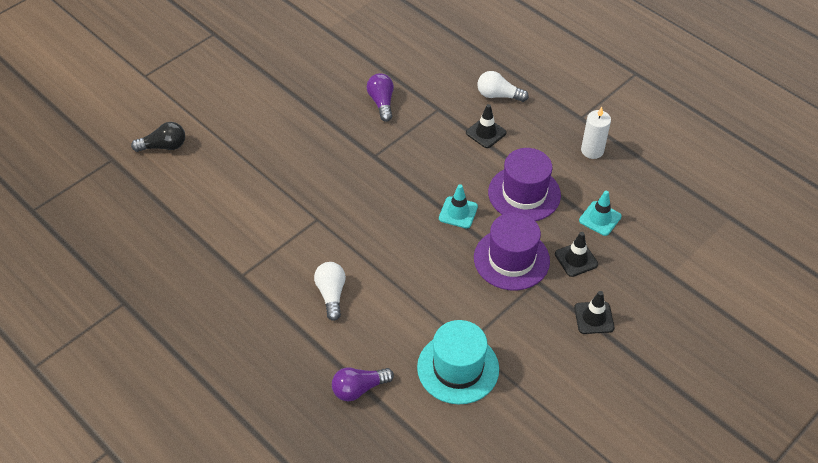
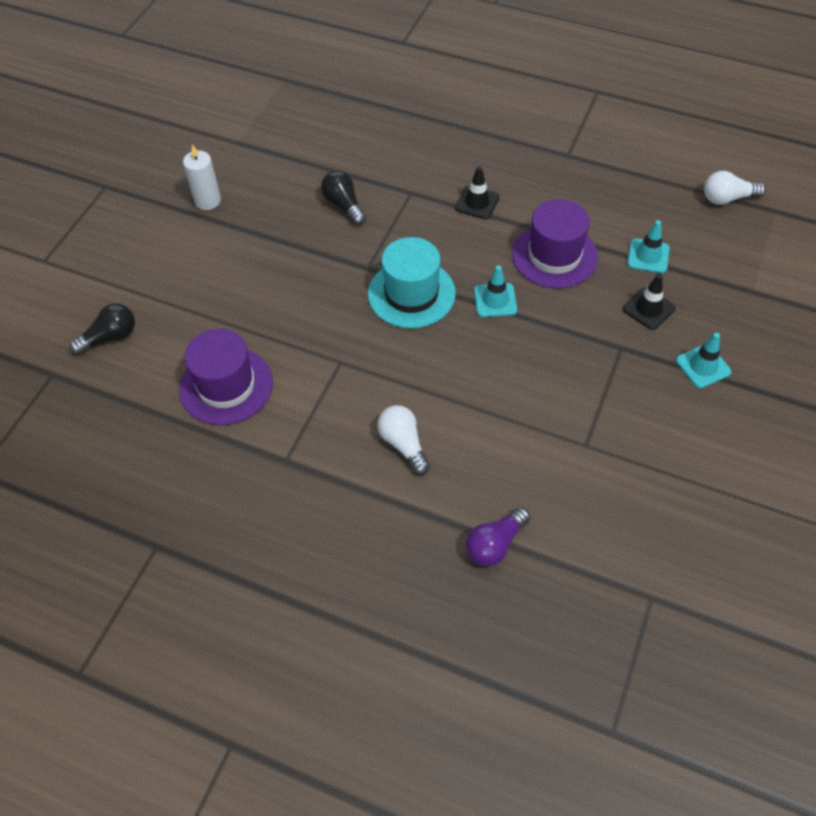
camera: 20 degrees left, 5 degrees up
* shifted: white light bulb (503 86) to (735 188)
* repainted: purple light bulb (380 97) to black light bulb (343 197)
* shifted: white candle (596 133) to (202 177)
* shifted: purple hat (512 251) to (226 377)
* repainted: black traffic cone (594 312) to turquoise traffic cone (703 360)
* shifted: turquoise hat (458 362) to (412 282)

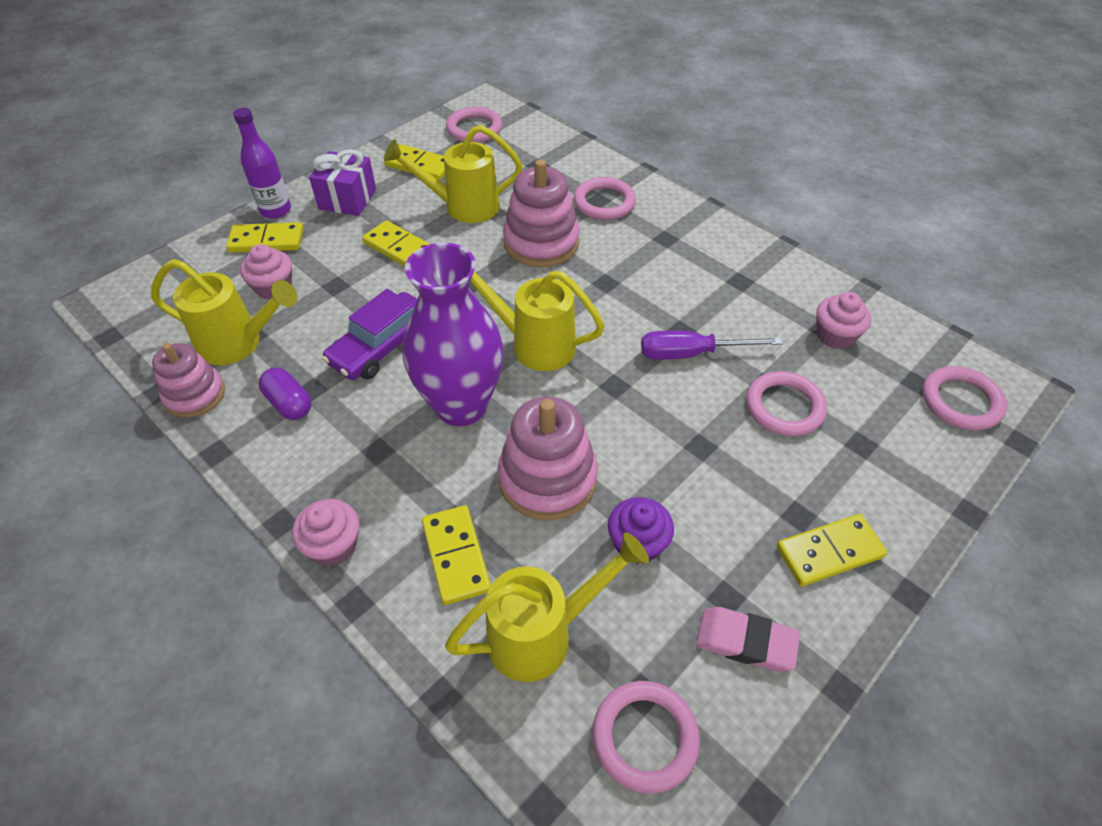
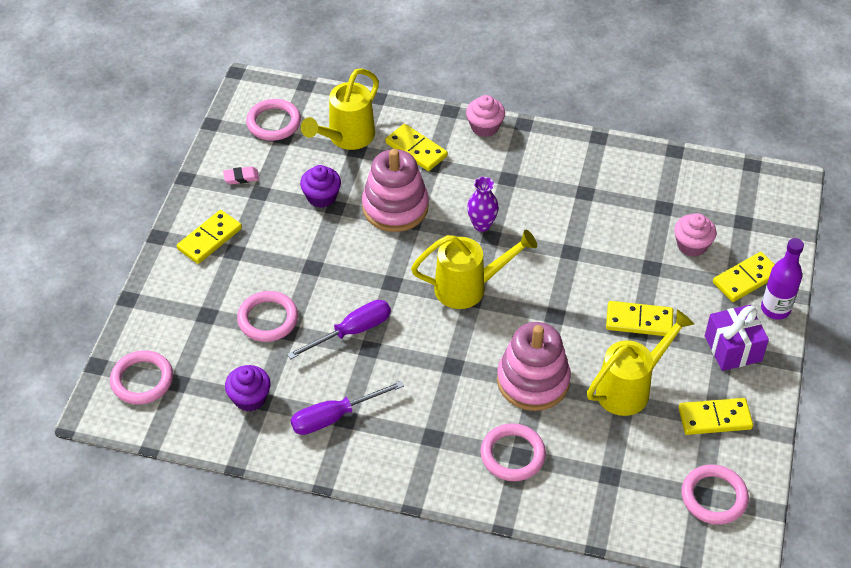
camera: 150 degrees right, 0 degrees up
* scaled: purple vase (453 334) = (483 204) x0.46
* gone: yellow watering can (224 312)
* gone: purple car (369 334)
* repainted: pink cupcake (843 320) to purple cupcake (248 388)
* gone: pink stacking toy (188 380)
* gone: purple capsule (285 393)
* scaled: pink eraser (748 639) = (241 175) x0.63
* new: purple screwdriver (347 408)

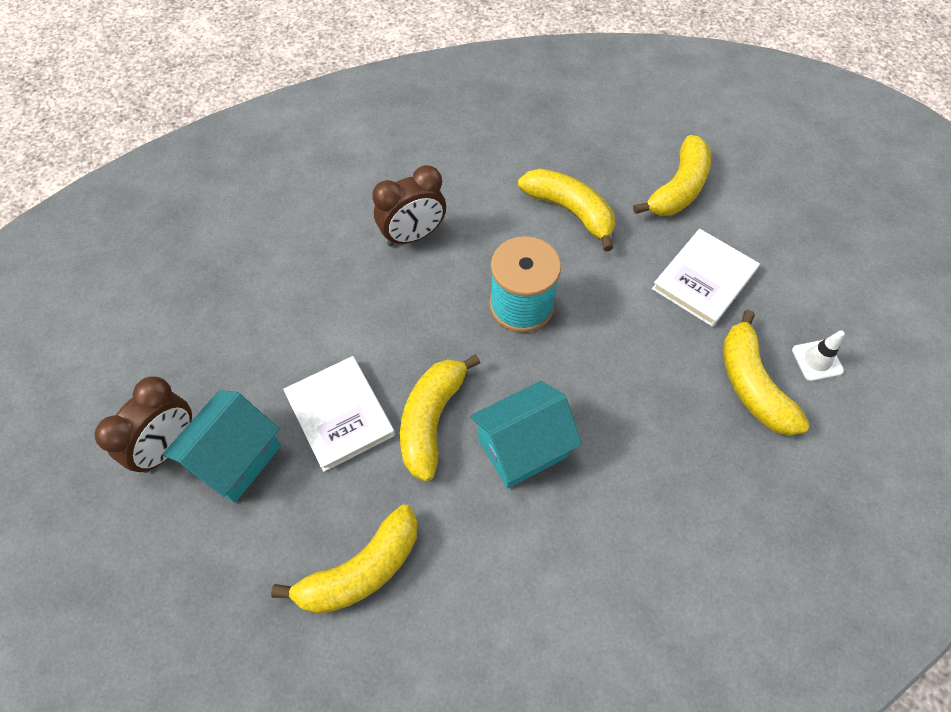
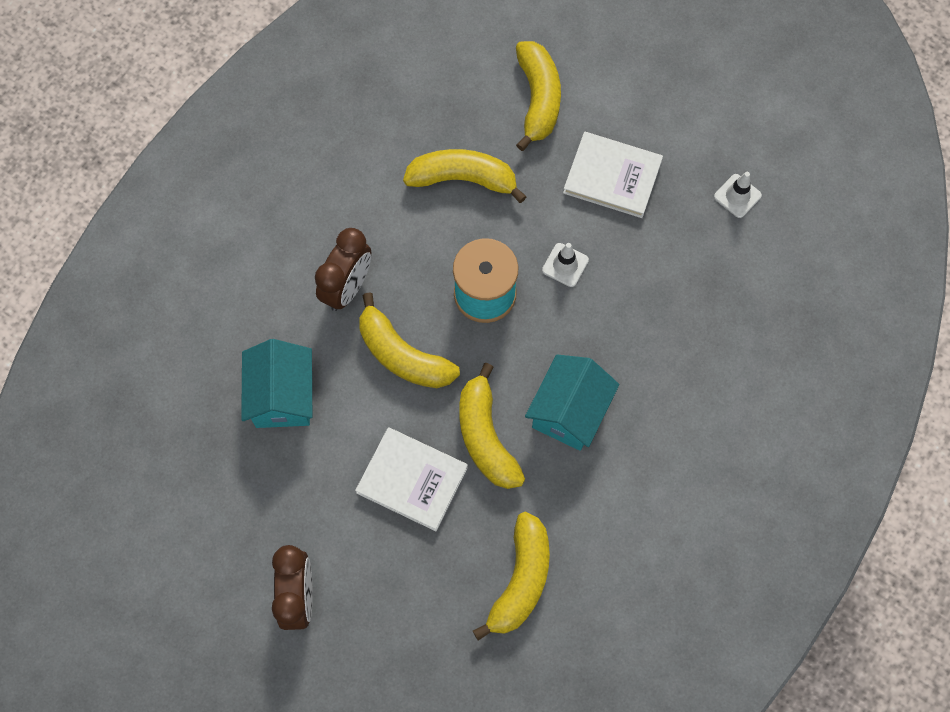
camera: 35 degrees left, 10 degrees up
* rotated: white book (706 278) = (613 175) 75 degrees counterclockwise
* shifted: yellow banana (766 373) to (409 340)
* shifted: turquoise house (222 446) to (276 383)
* new: white traffic cone (565 265)

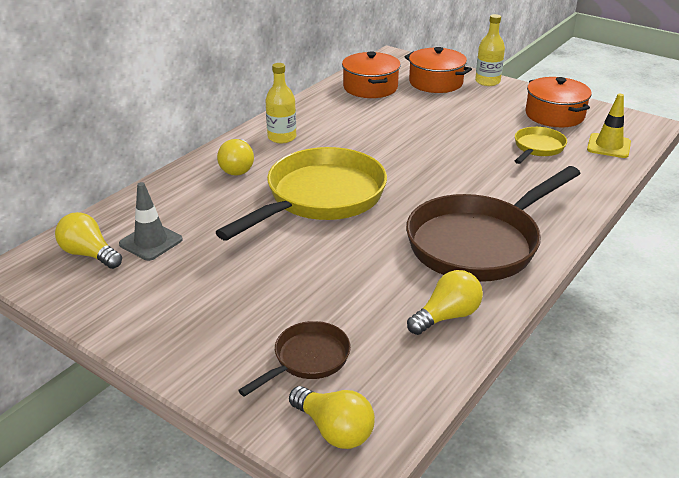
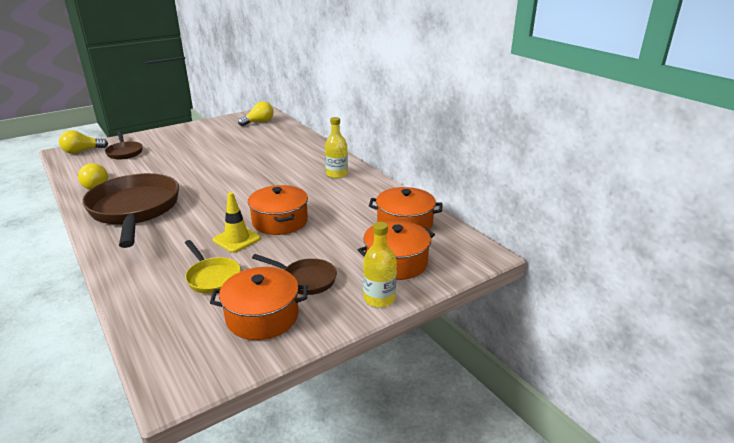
camera: 110 degrees right, 5 degrees down
* shifted: yellow traffic cone (609 126) to (237 222)
* gone: yellow light bulb (235 157)
* gone: yellow pan (301 193)
* gone: grey traffic cone (151 221)
* new: orange pot (278 210)
* new: brown pan (294 274)

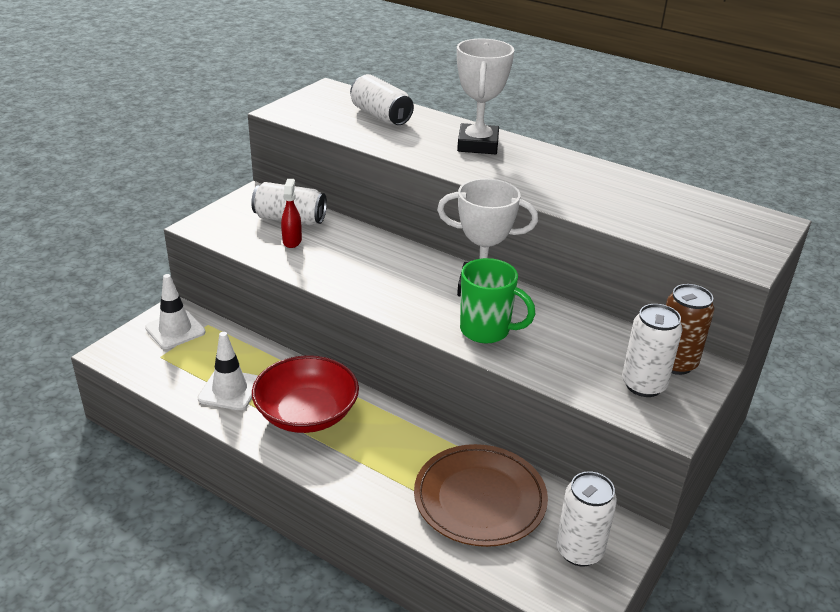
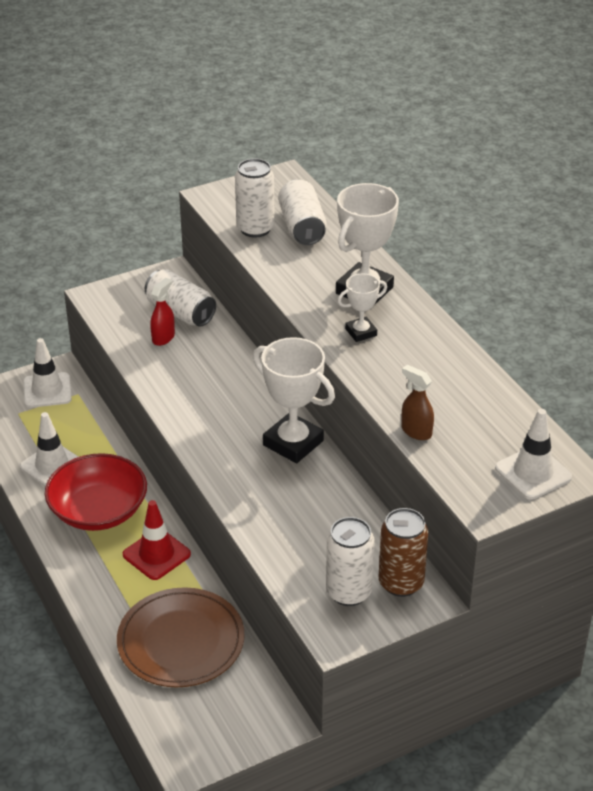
camera: 30 degrees right, 5 degrees up
* gone: green mug (497 301)
* shifted: white can (586 518) to (255 197)
* new: white trophy (362 308)
* new: brown spray bottle (417 402)
* new: white traffic cone (533 454)
* new: red traffic cone (157 540)

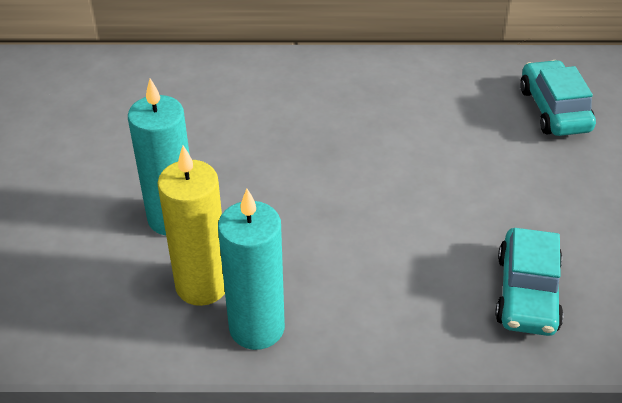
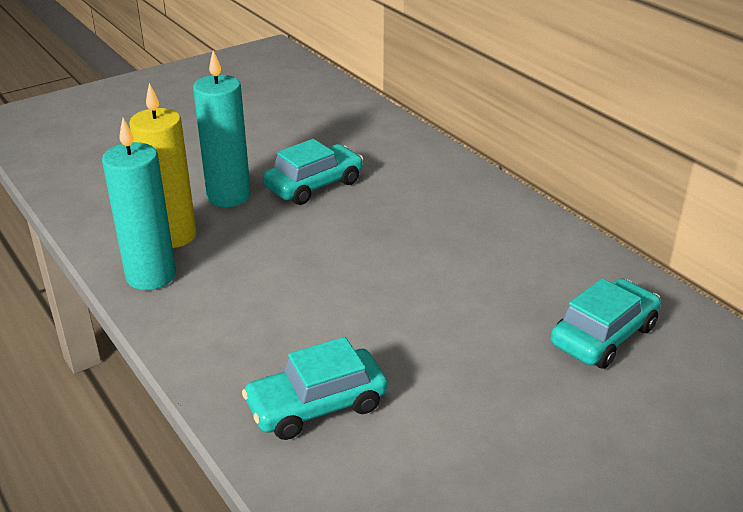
camera: 55 degrees right, 10 degrees down
* new: turquoise car (313 172)

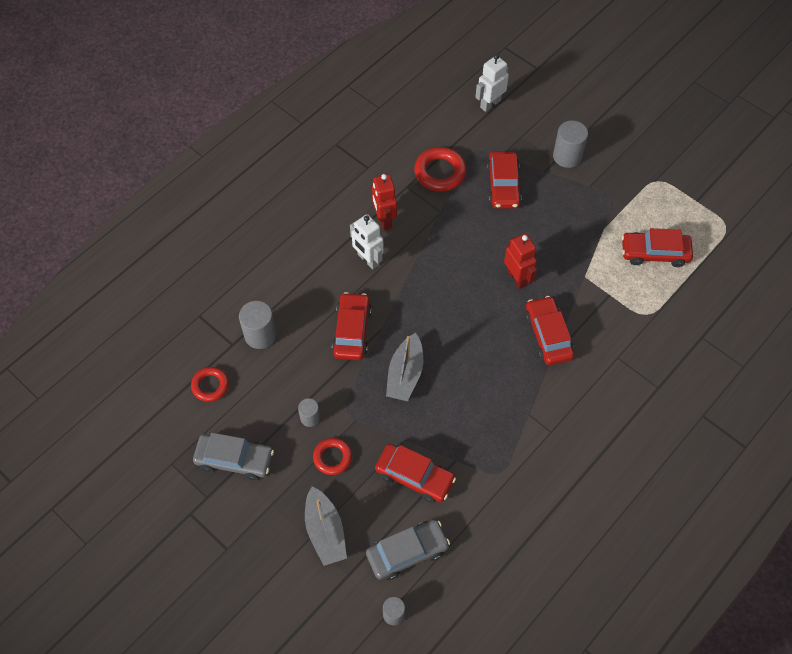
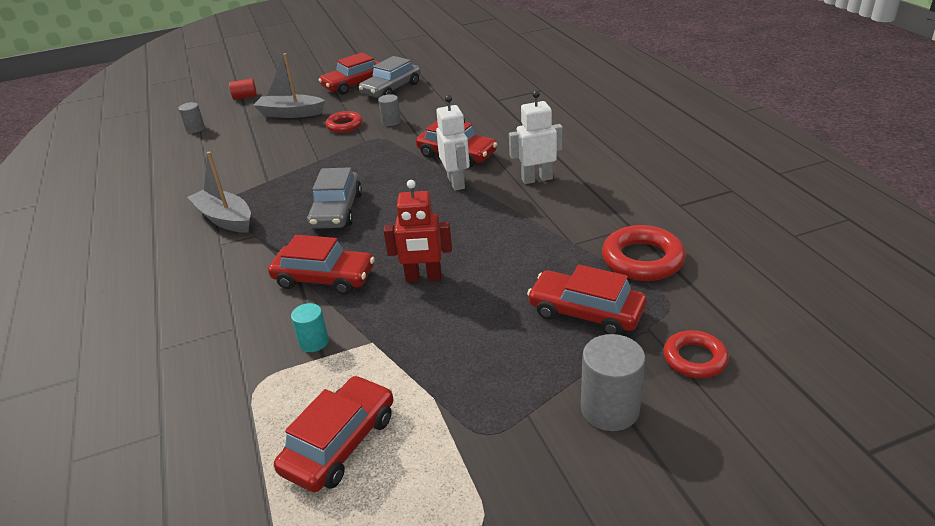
camera: 120 degrees right, 25 degrees down
* shifted: white robot (492 83) to (453 143)
* gone: red robot (384 202)
* gone: grey cylinder (257 325)
* shifted: grey boat (404 367) to (219 192)
* shifted: red ring (210 384) to (696 354)
* shifted: red car (415 473) to (349 73)
* shifted: grey car (408 550) to (334 198)
* new: red cylinder (243 89)
* new: turquoise cylinder (310 327)

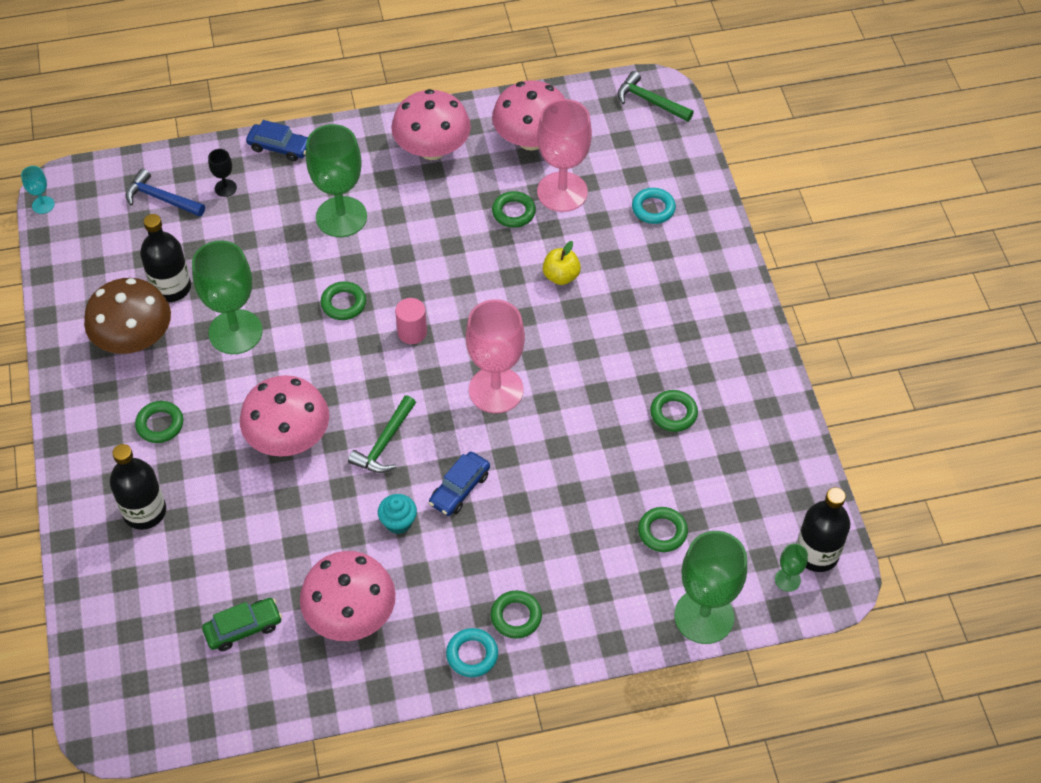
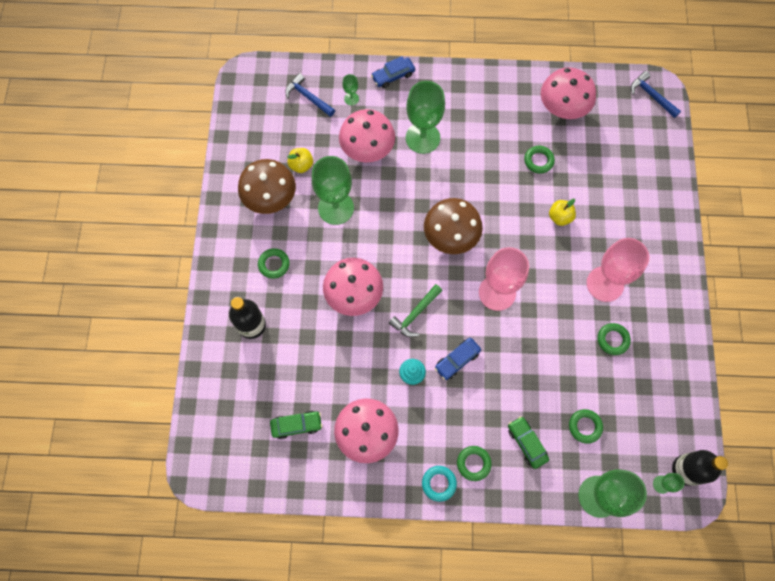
camera: 15 degrees right, 15 degrees up
* repainted: green hammer (656 96) to blue hammer (656 94)
* shifted: pink mushroom (431 124) to (367 135)
* shifted: pink goblet (564 155) to (618 270)
* rotated: blue car (277 140) = (393 72) 120 degrees clockwise
* repainted: black goblet (222 173) to green goblet (350 89)
* gone: turquoise goblet (38 190)
* gone: turquoise ring (654 206)
* swapped: black bottle (165 258) to yellow apple (300 160)
* gone: green ring (343 300)
* swapped: pink cylinder (411 321) to brown mushroom (453 226)
* new: green car (528 442)

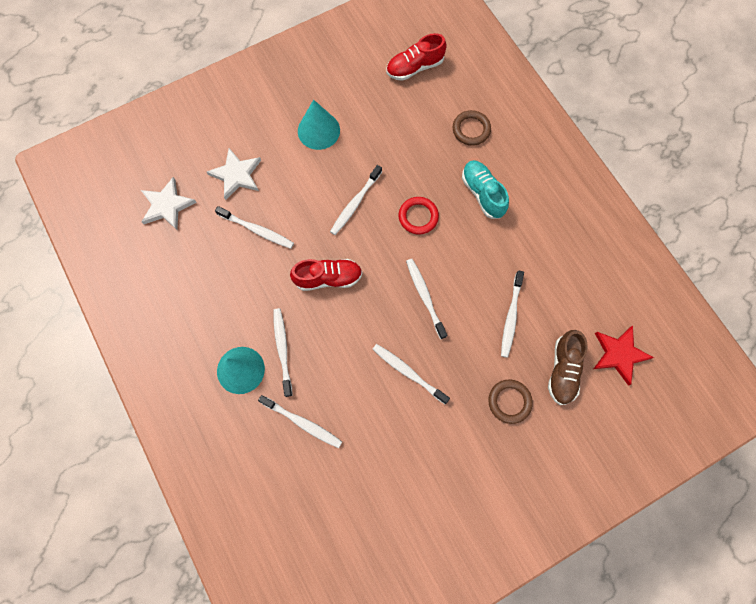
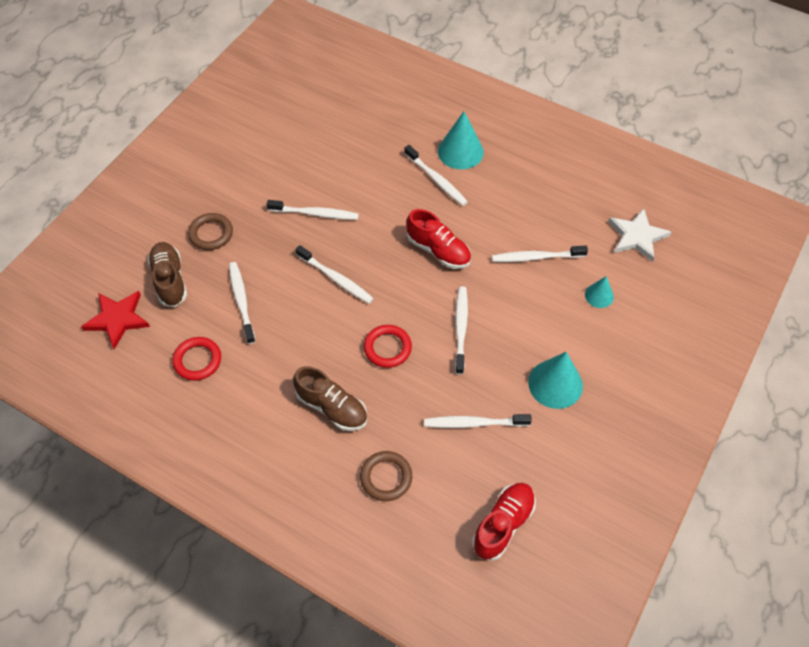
camera: 150 degrees right, 15 degrees down
* swapped: white star (234 174) to turquoise cone (599 292)
* repainted: turquoise shoe (485 189) to brown shoe (330 398)
* rotated: red shoe (326 275) = (438 239) 105 degrees counterclockwise
* shifted: white toothbrush (300 421) to (478 421)
* new: red ring (196 359)

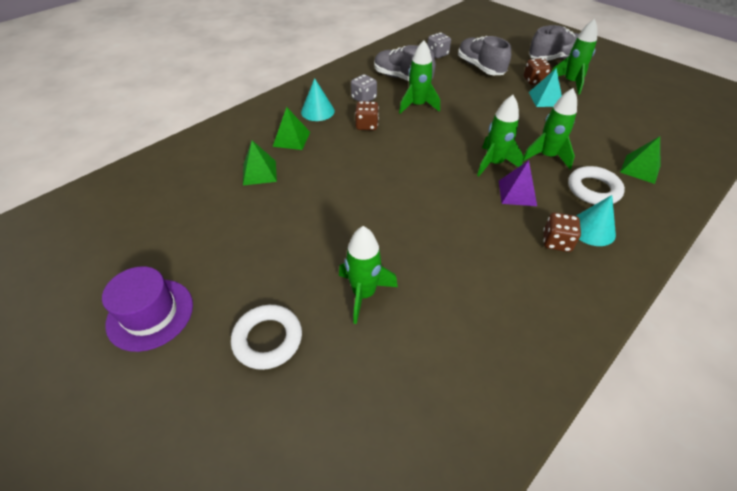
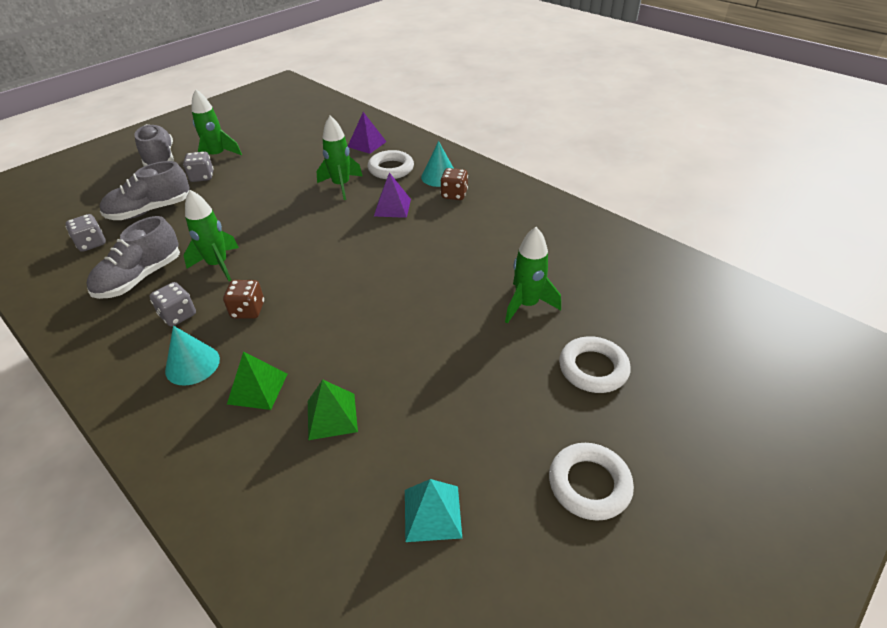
camera: 90 degrees left, 5 degrees down
* repainted: brown dice (538 71) to grey dice (198 166)
* shifted: turquoise pyramid (545 87) to (433 510)
* gone: green rocket (500 135)
* repainted: green pyramid (640 160) to purple pyramid (367 133)
* swapped: purple hat (147 309) to white ring (591 482)

